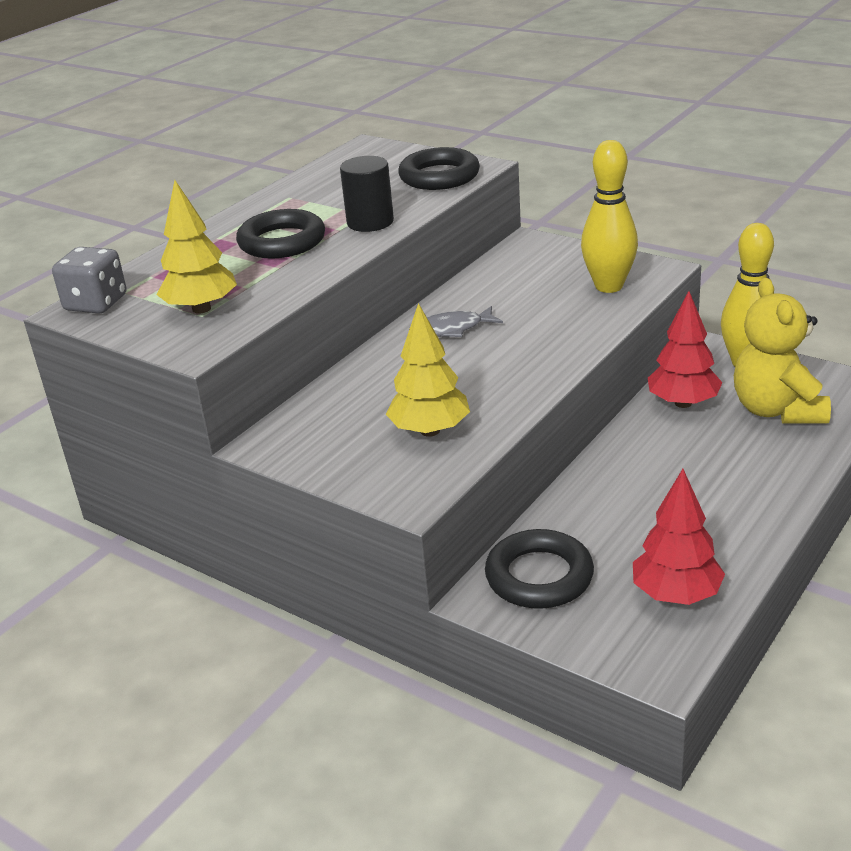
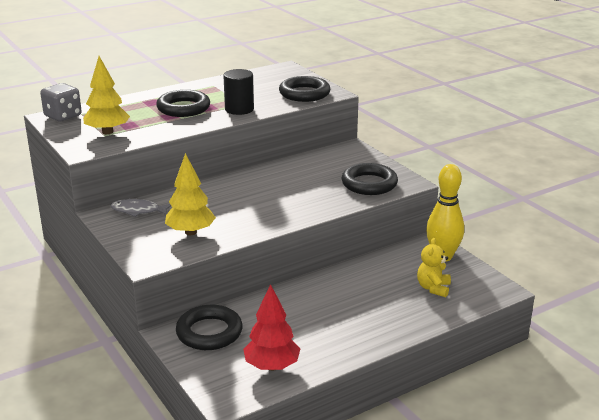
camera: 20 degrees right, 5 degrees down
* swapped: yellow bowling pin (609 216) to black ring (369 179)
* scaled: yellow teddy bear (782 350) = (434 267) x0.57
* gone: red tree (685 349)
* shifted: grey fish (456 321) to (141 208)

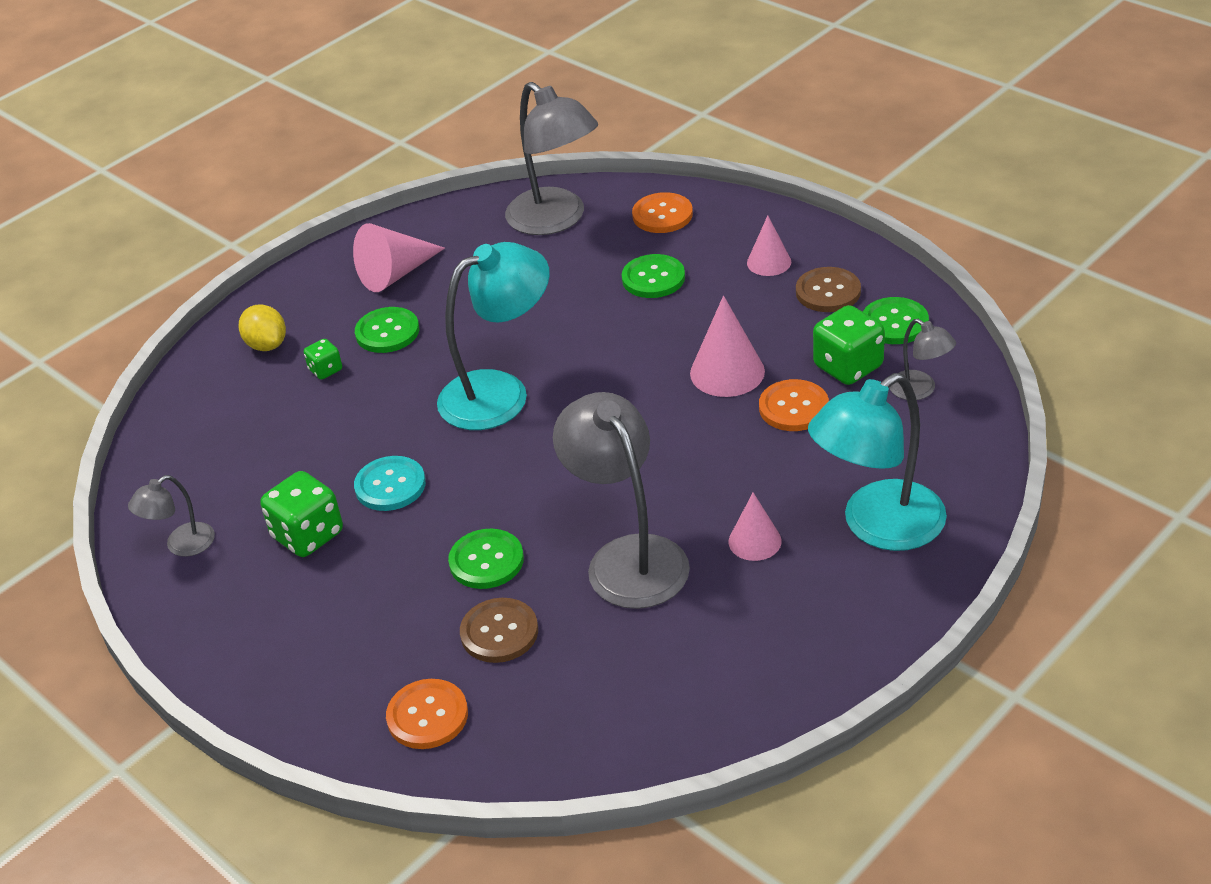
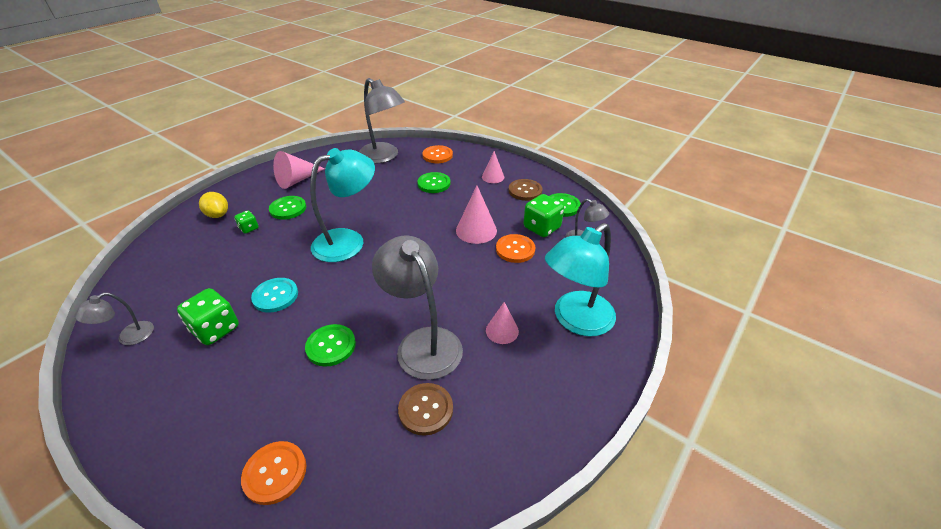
camera: 10 degrees left, 0 degrees up
* shifted: brown button (499 630) to (425 409)

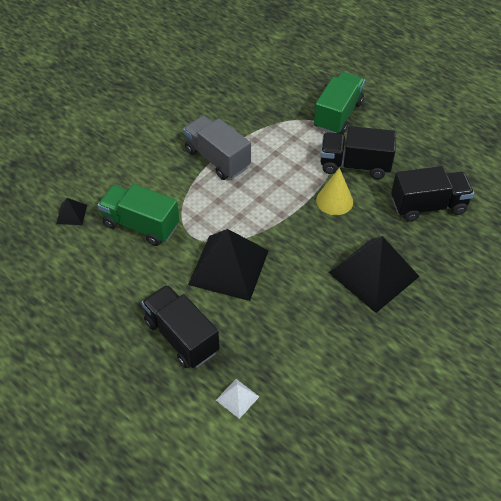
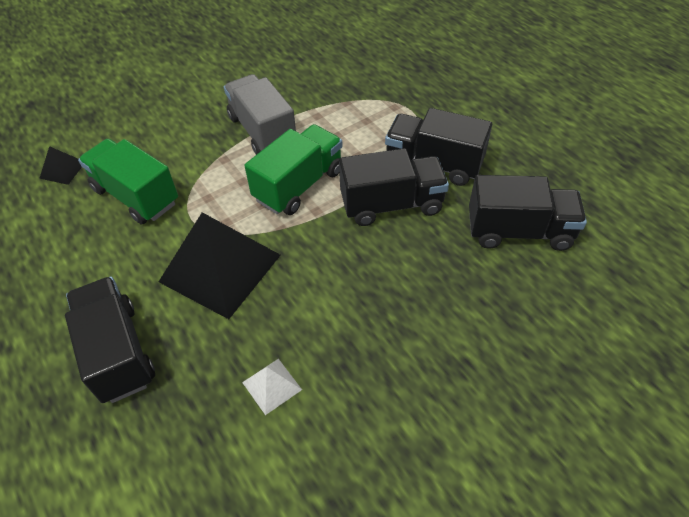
camera: 15 degrees right, 0 degrees up
* shifted: green truck (339 103) to (293 169)
* swapped: yellow cone (334 191) to black truck (394 187)
* gone: black pyramid (374 274)
* shifted: white pyramid (237 399) to (272 387)

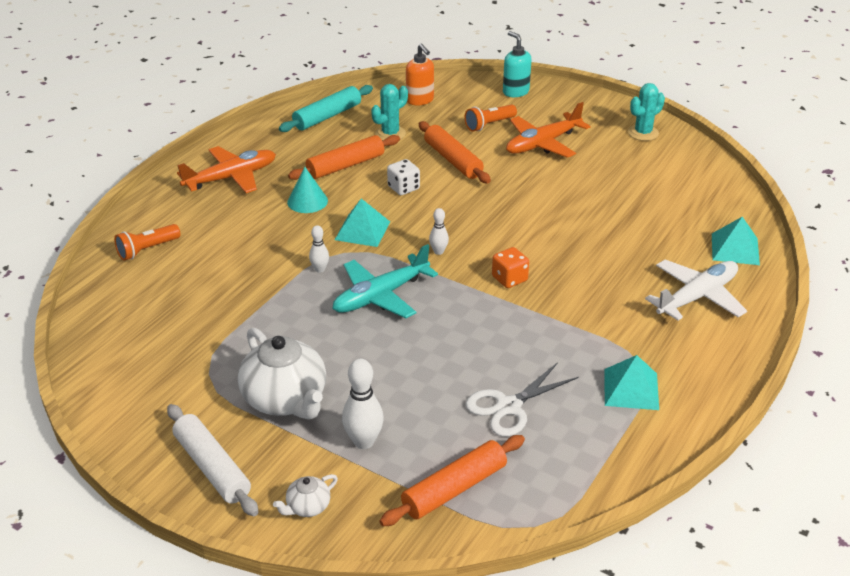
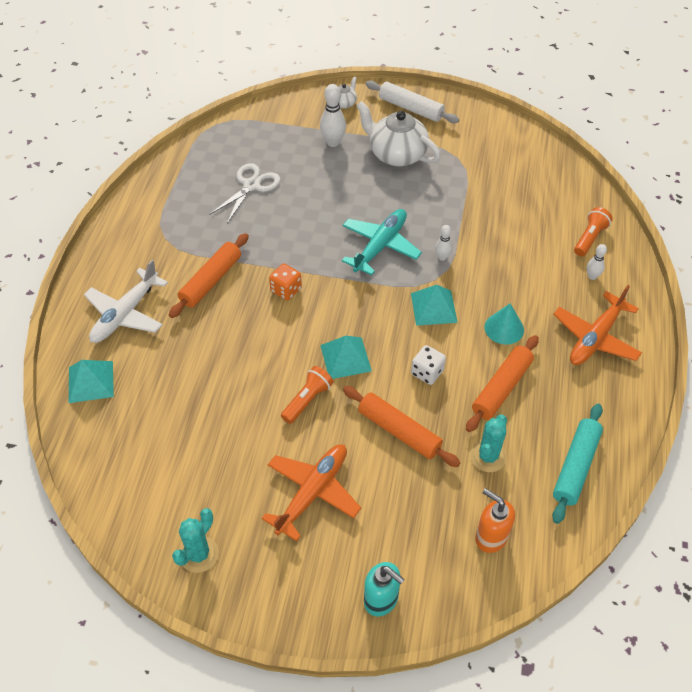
camera: 160 degrees right, 15 degrees up
* shifted: orange flashlight (490 118) to (307 395)
* shifted: white bowling pin (439 231) to (597 262)
* shifted: turquoise pyramid (631 382) to (346 357)
* shifted: orange rolling pin (452 480) to (209 275)

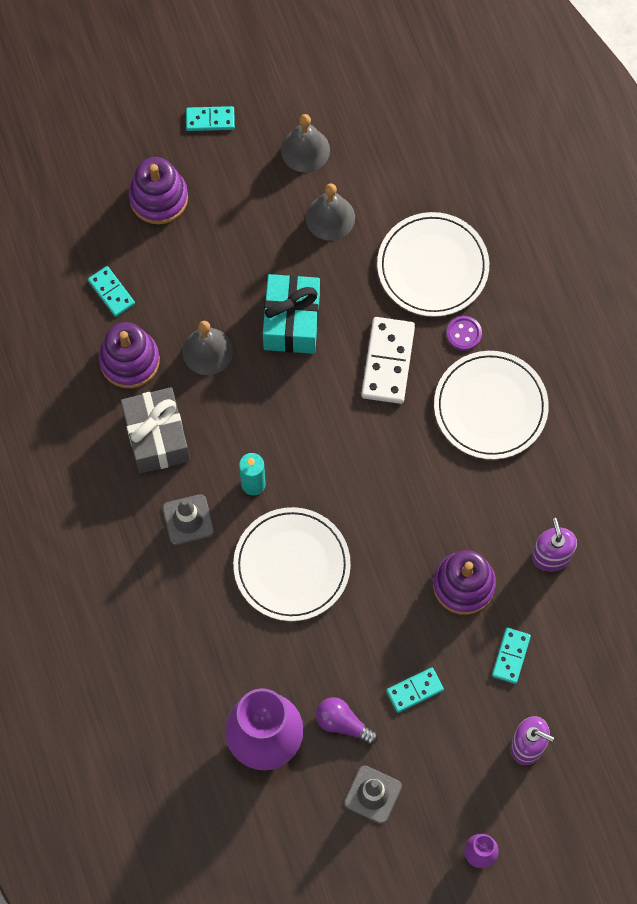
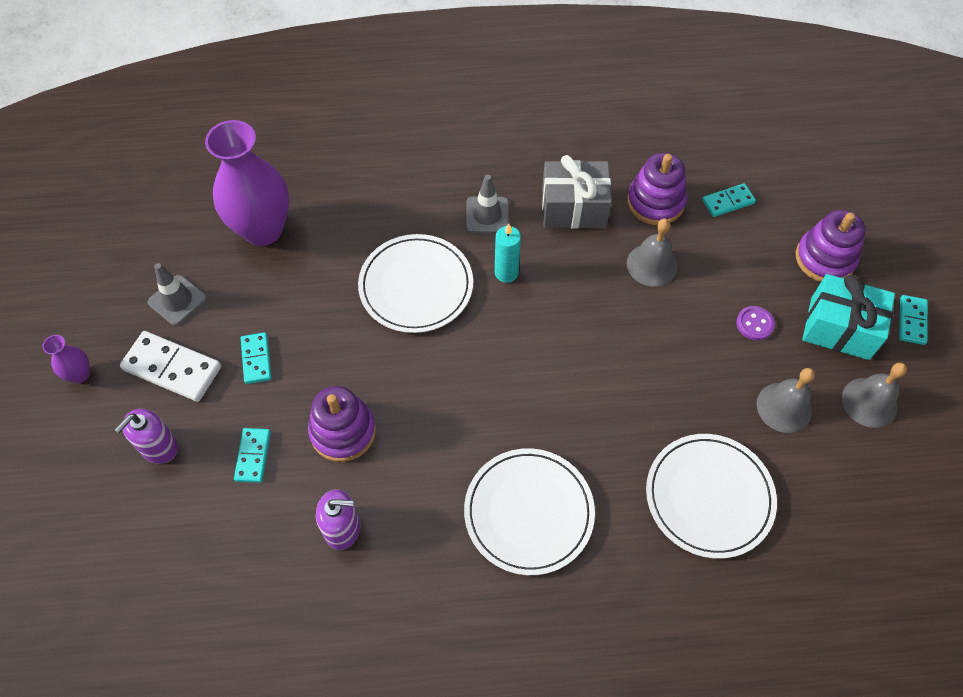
camera: 105 degrees right, 10 degrees down
* shifted: turquoise gift (291 314) to (848 317)
* shifted: purple button (464 333) to (755 323)
* shifted: white domino (388 360) to (170 366)
* rotated: turquoise domino (511 656) = (252 455) 60 degrees clockwise
* gone: purple light bulb (347 721)

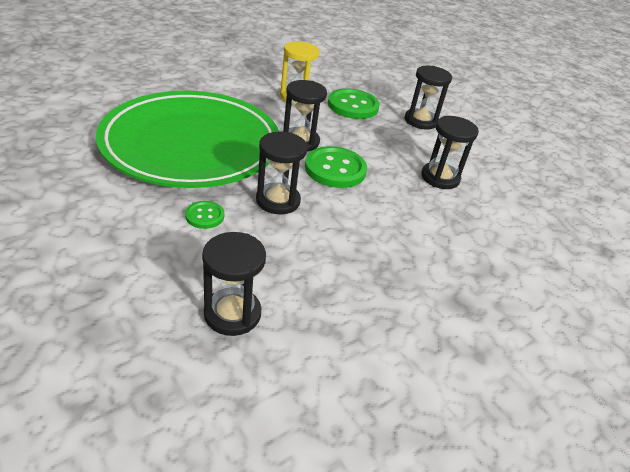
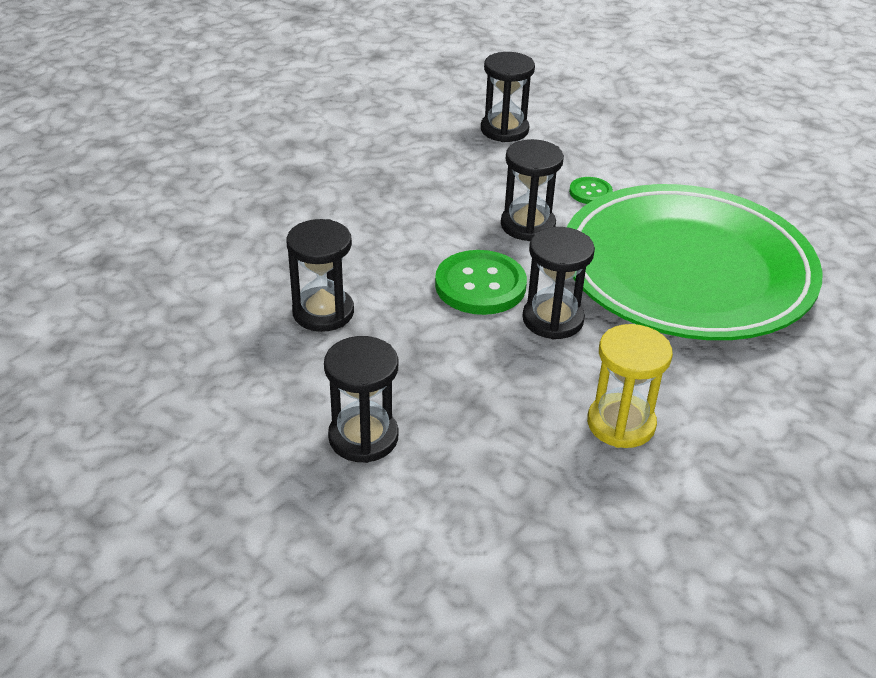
camera: 170 degrees right, 0 degrees up
* gone: green button (354 103)

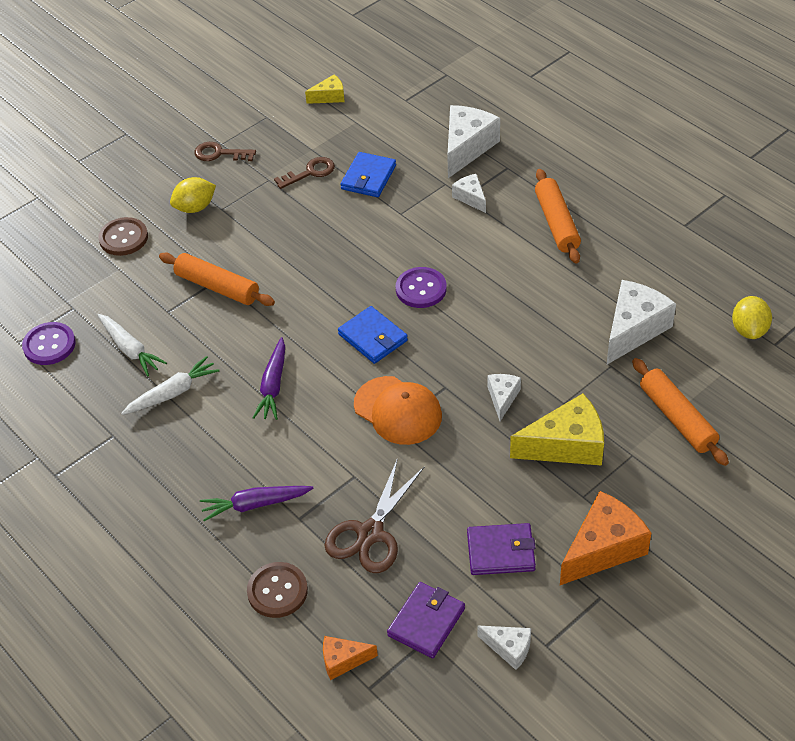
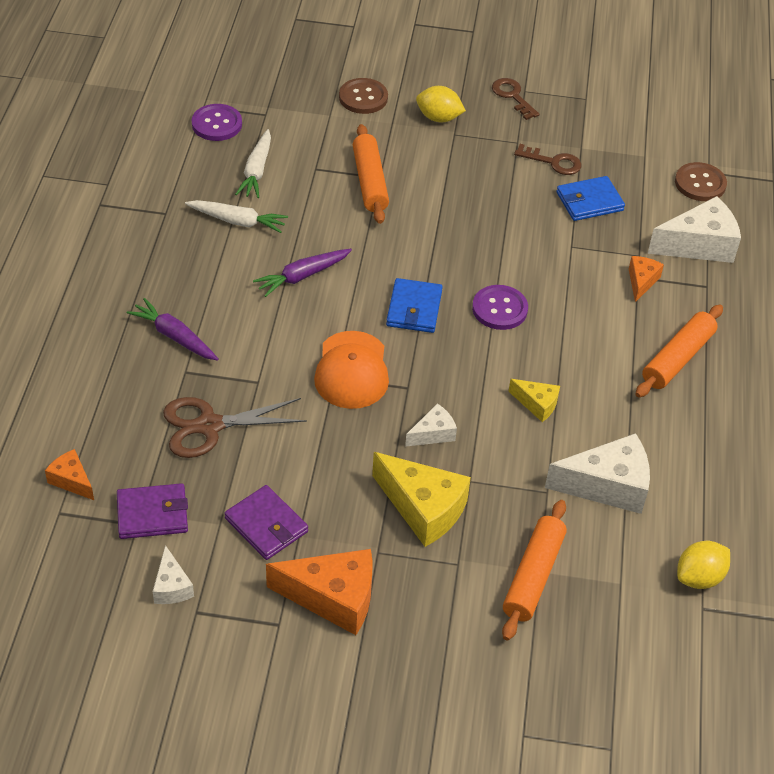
camera: 45 degrees right, 0 degrees up
* shifted: yellow cheese (325 89) to (534 400)
* repainted: white cheese (469 193) to orange cheese (646 279)
* shifted: brown button (277 590) to (701 181)

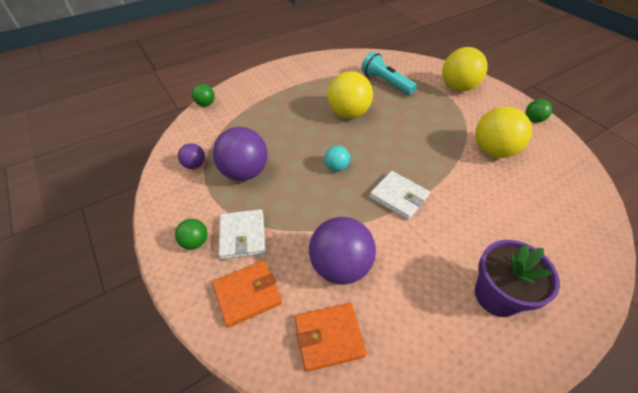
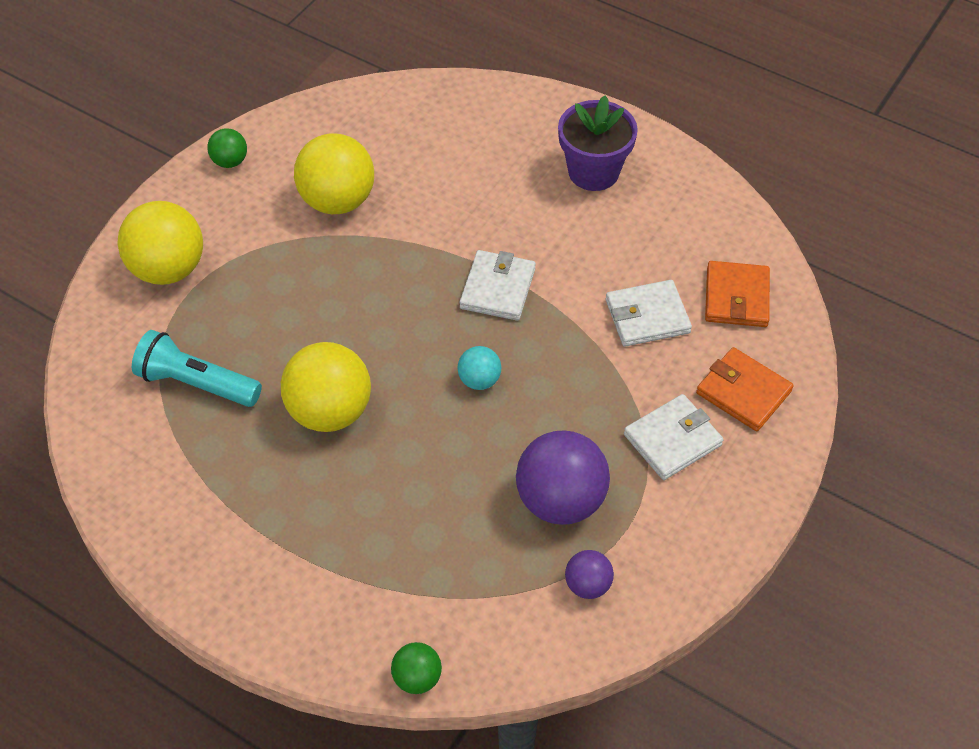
camera: 115 degrees left, 5 degrees up
* rotated: turquoise flashlight (389 73) = (197 368) 90 degrees clockwise
* swapped: purple ball (342 250) to white wallet (649 313)
* gone: green ball (191 234)
* rotated: orange wallet (331 337) = (737 294) 45 degrees clockwise

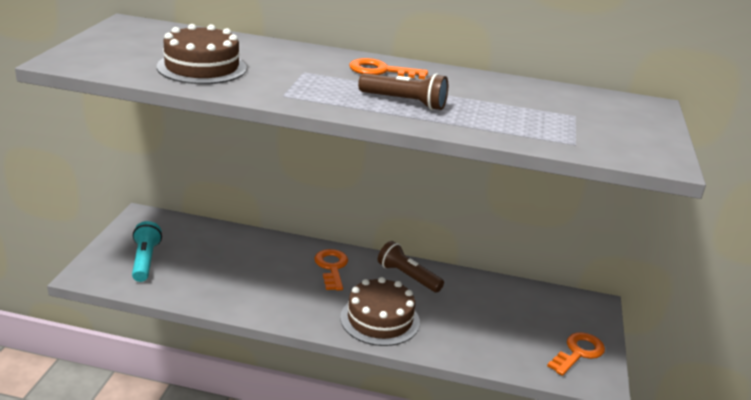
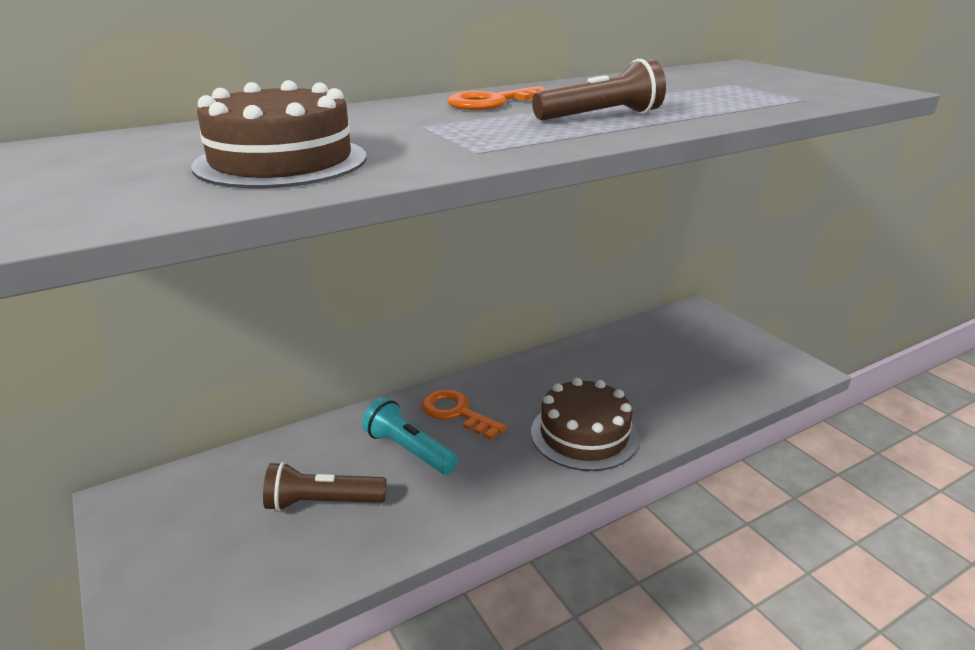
camera: 40 degrees left, 0 degrees up
* shifted: turquoise flashlight (147 251) to (410 436)
* shifted: brown flashlight (411 267) to (325 486)
* gone: orange key (576 354)

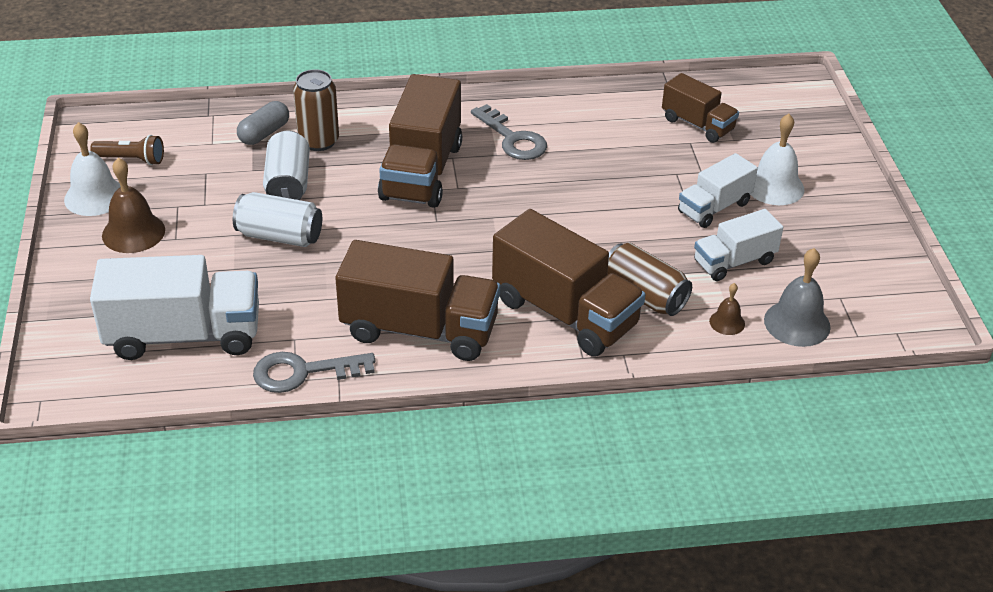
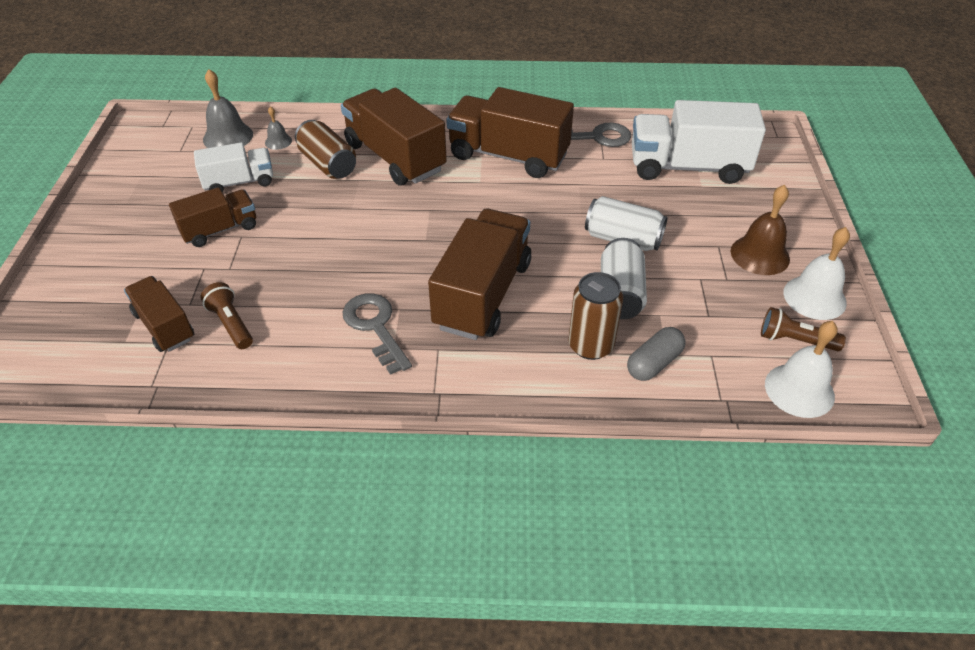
camera: 170 degrees left, 5 degrees up
* shifted: white bell (777 159) to (801 369)
* repainted: white truck (718 190) to brown truck (212 217)
* repainted: brown bell (727 309) to grey bell (278 128)
* new: brown flashlight (226 315)

